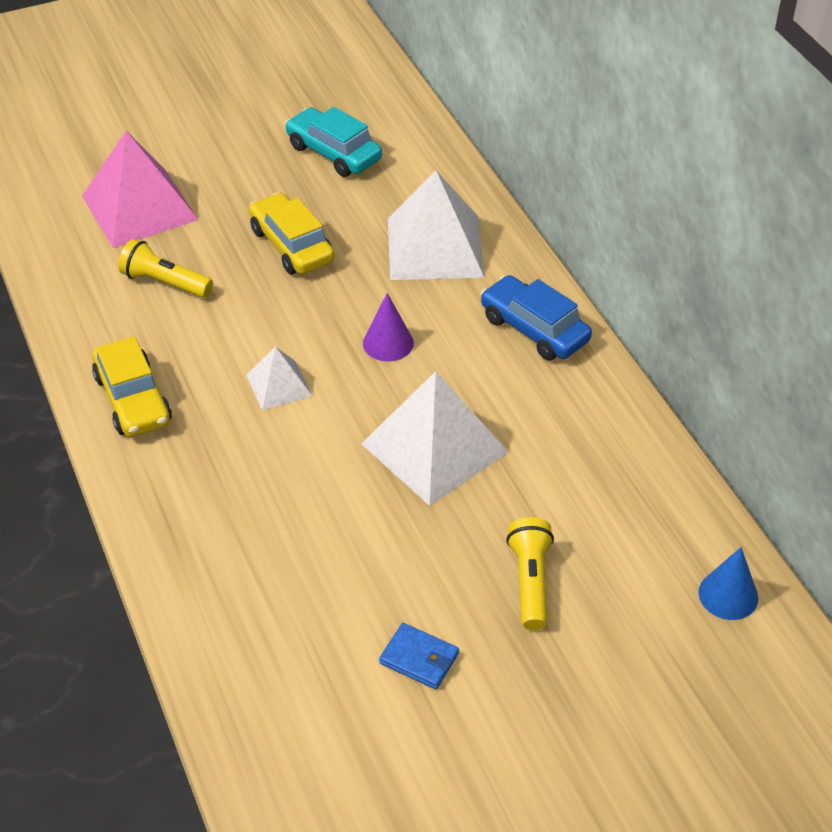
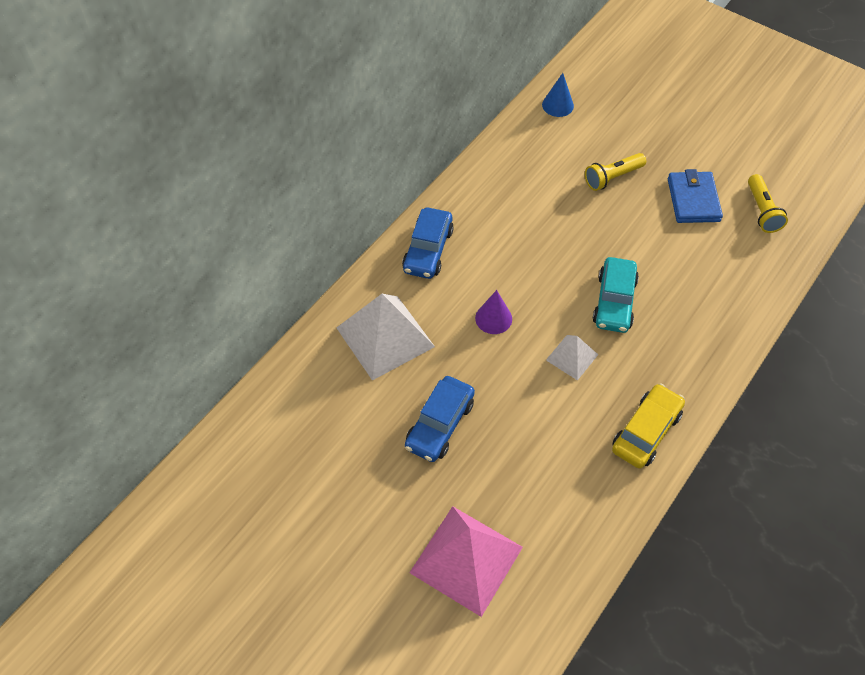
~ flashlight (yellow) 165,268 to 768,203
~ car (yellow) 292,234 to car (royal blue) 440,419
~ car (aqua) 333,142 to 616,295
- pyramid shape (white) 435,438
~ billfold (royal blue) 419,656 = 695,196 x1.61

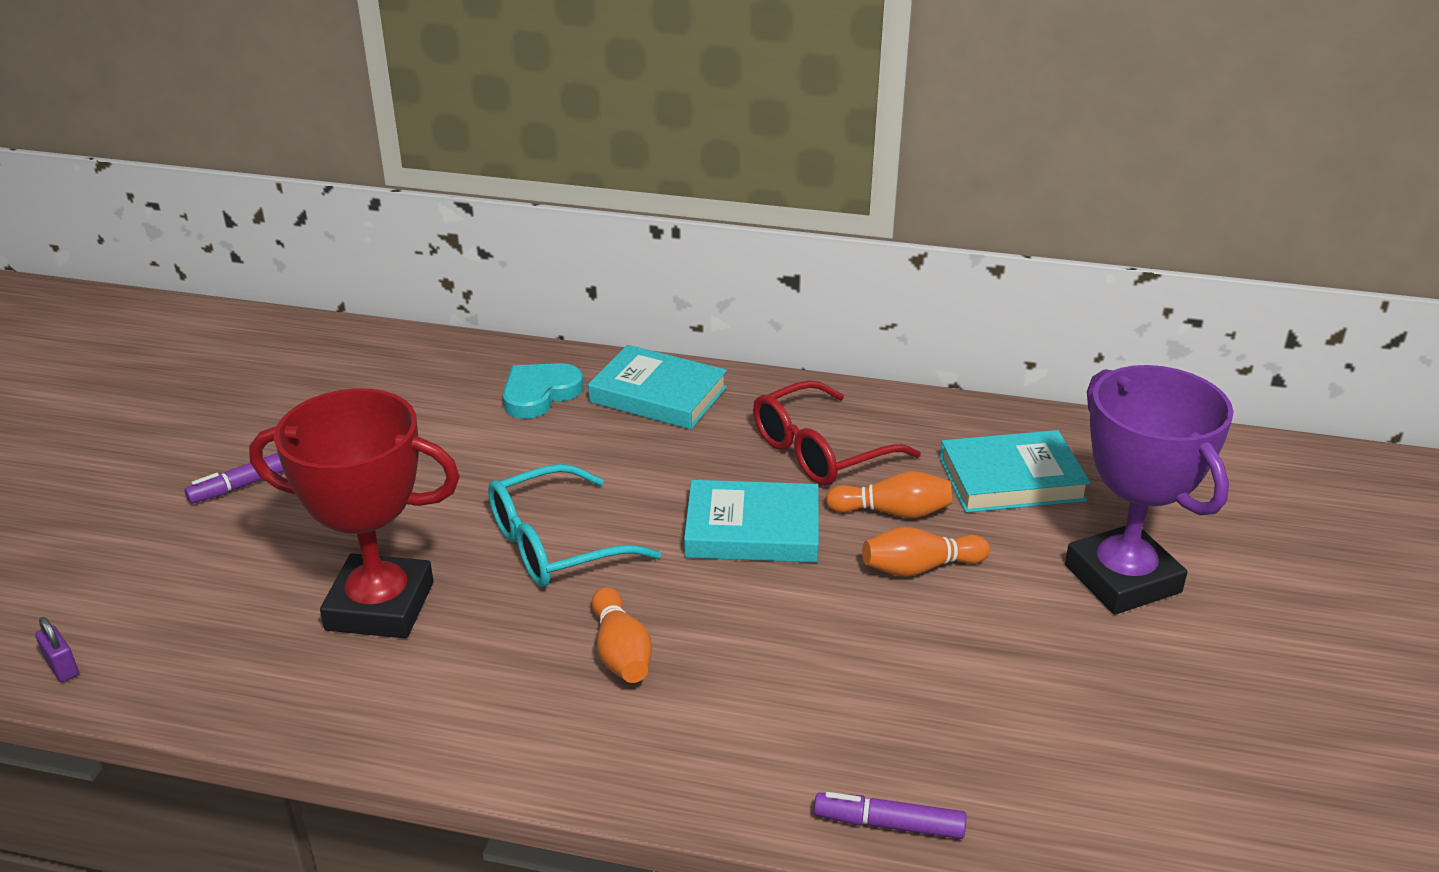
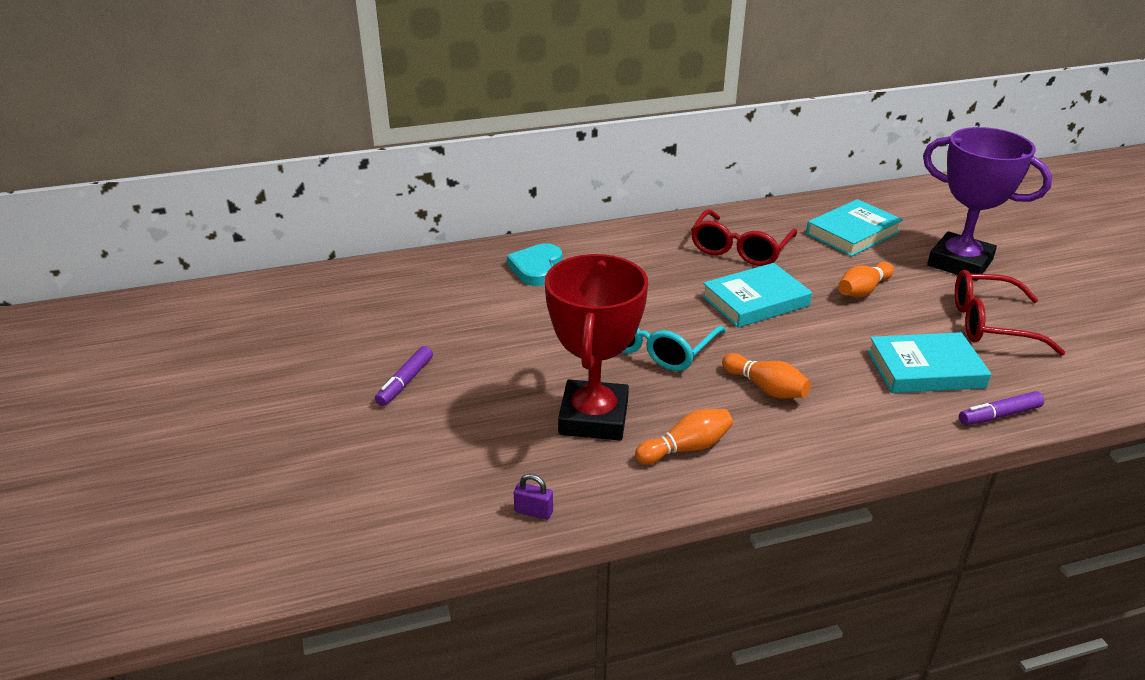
~ padlock (purple) 57,649 to 533,497
~ award cup (red) 354,513 = 596,347 60 degrees counterclockwise
~ hardback (aqua) 657,387 to 929,362
~ tenpin (bright orange) 888,494 to 684,436
+ eyeglasses (red) 1010,312

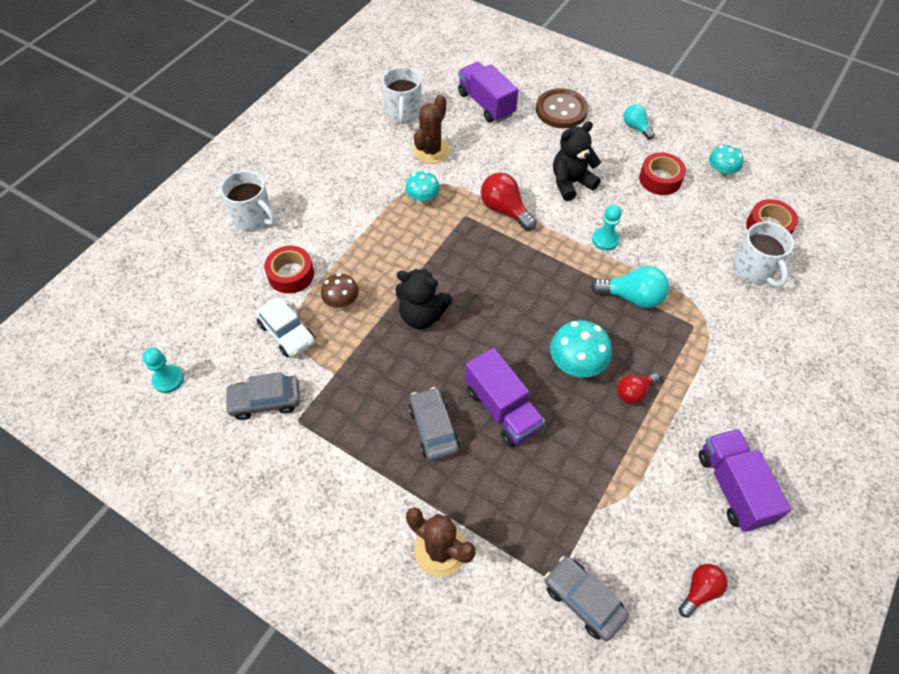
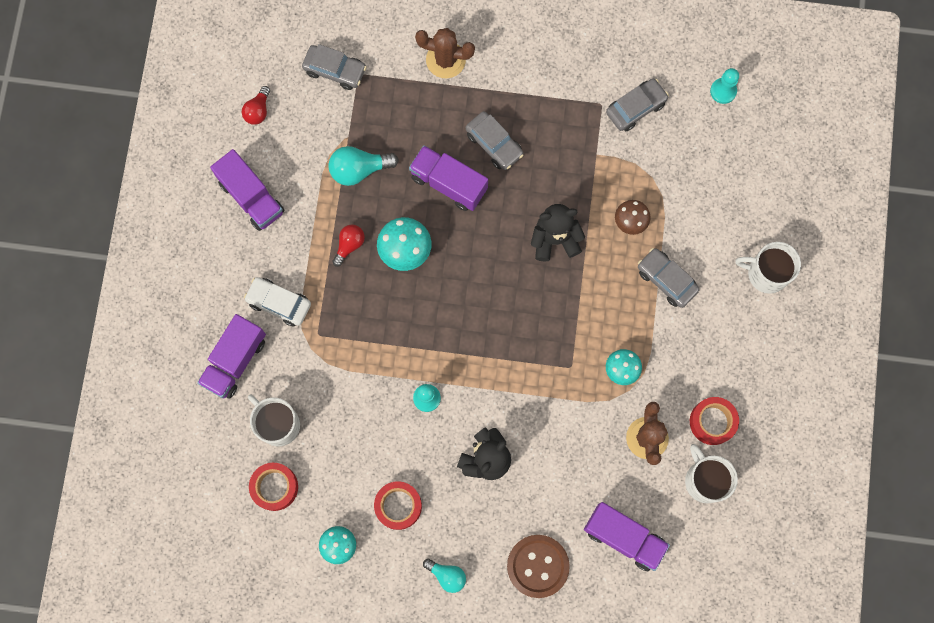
~ car (white) 285,327 to 277,301
~ tape (red) 289,270 to 714,421
- light bulb (red) 509,201
~ light bulb (aqua) 630,287 to 363,166
+ toy truck (purple) 231,356
+ car (grey) 668,278

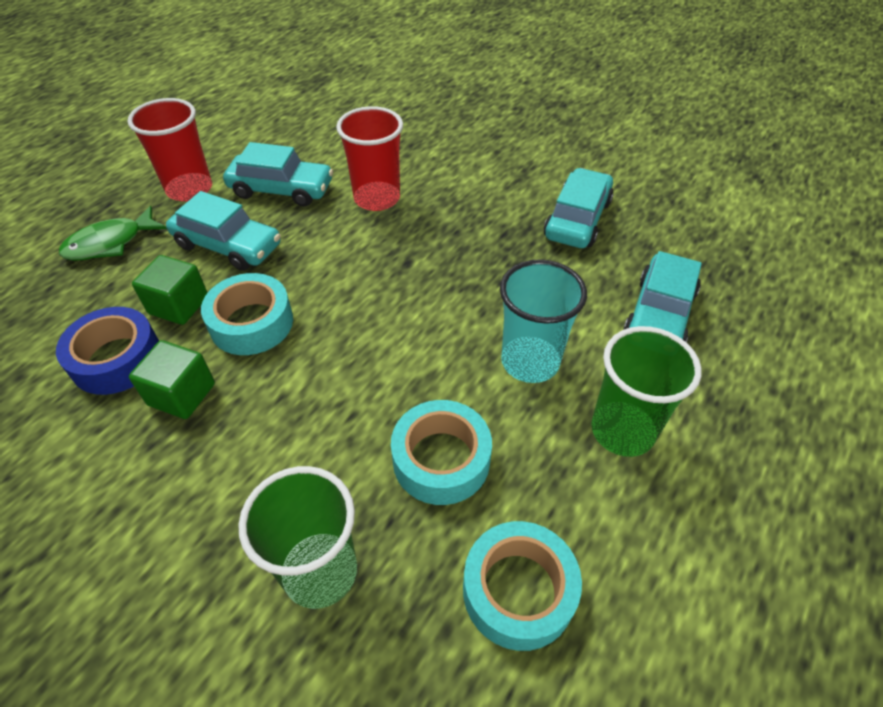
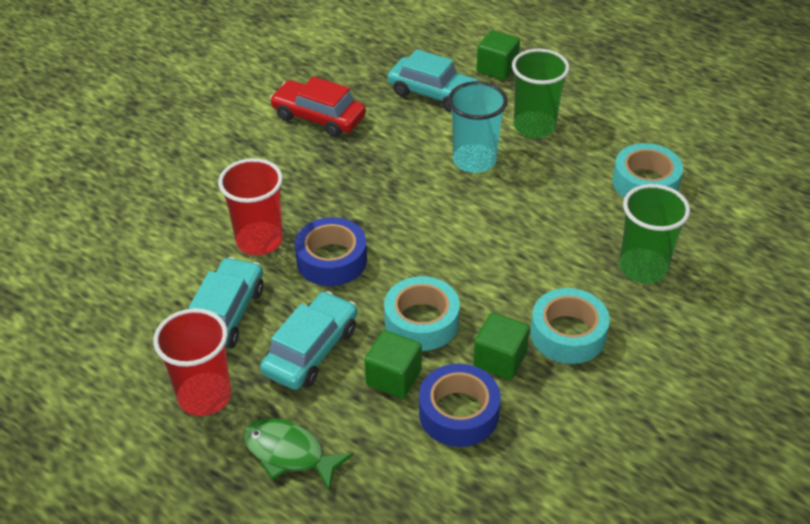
~ fish figure (leaf-green) 113,233 = 298,454 150 degrees clockwise
~ tape (aqua) 441,452 to 570,326
~ car (aqua) 579,208 to car (red) 318,107
+ tape (royal blue) 331,251
+ block (leaf-green) 498,55

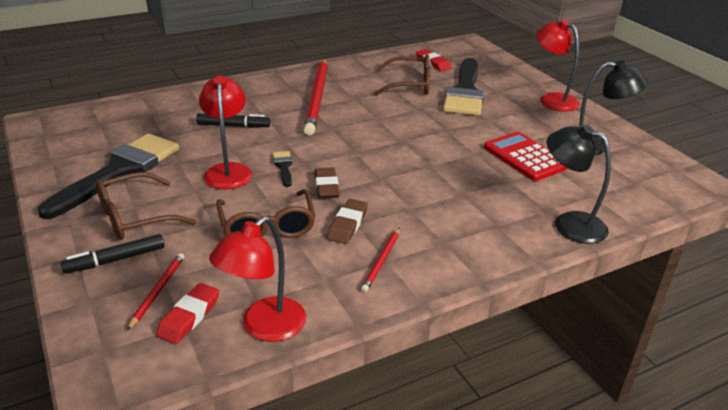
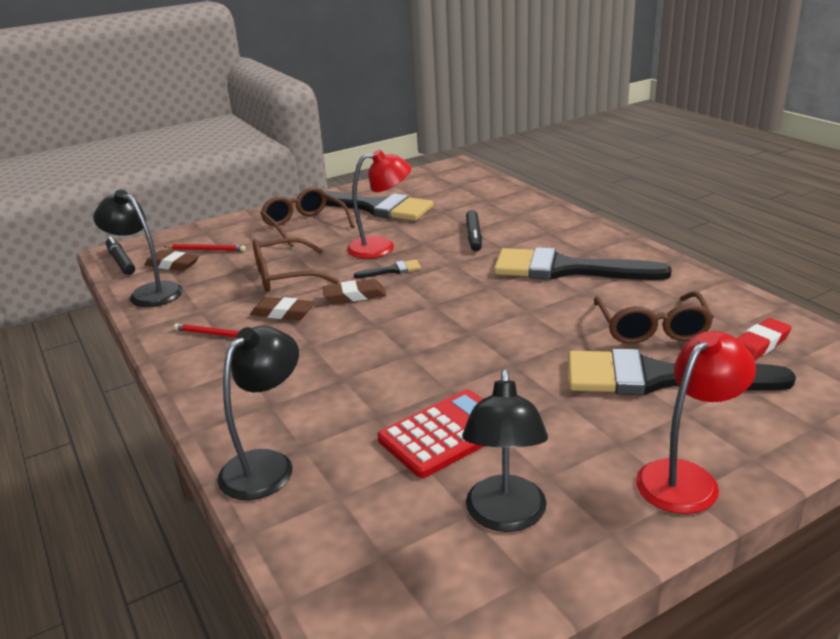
~ felt pen (jet-black) 112,254 to 120,255
~ pencil eraser (red) 187,313 to pencil eraser (dark brown) 172,260
~ desk lamp (red) 257,279 to desk lamp (jet-black) 138,248
~ pencil (red) 315,97 to paintbrush (jet-black) 582,263

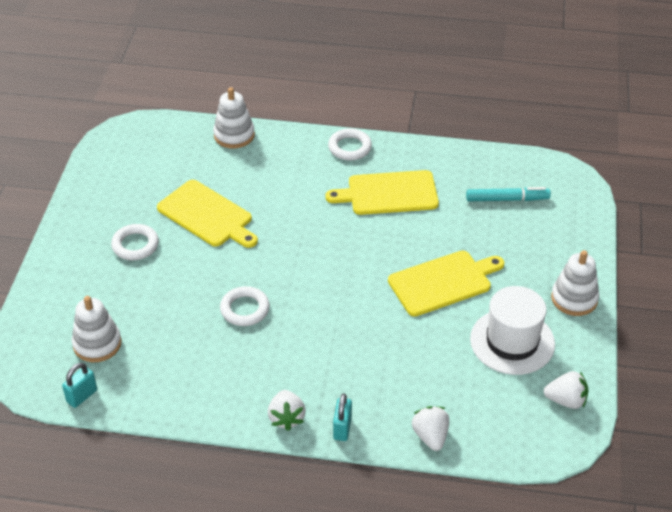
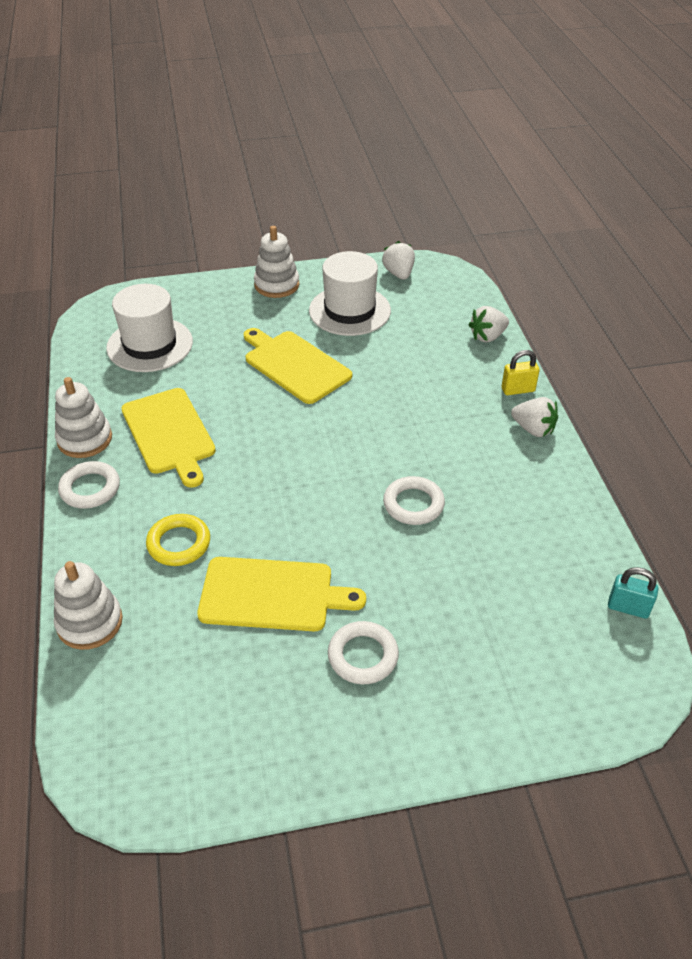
~ stacking toy (white) 97,329 to 83,417
~ chopping board (yellow) 207,214 = 281,594 75 degrees clockwise
~ berry (white) 287,410 = 534,417 60 degrees clockwise
~ padlock (aqua) 342,417 to padlock (yellow) 521,372
~ felt pen (aqua) 508,194 to top hat (white) 149,328
+ hoop (yellow) 178,540

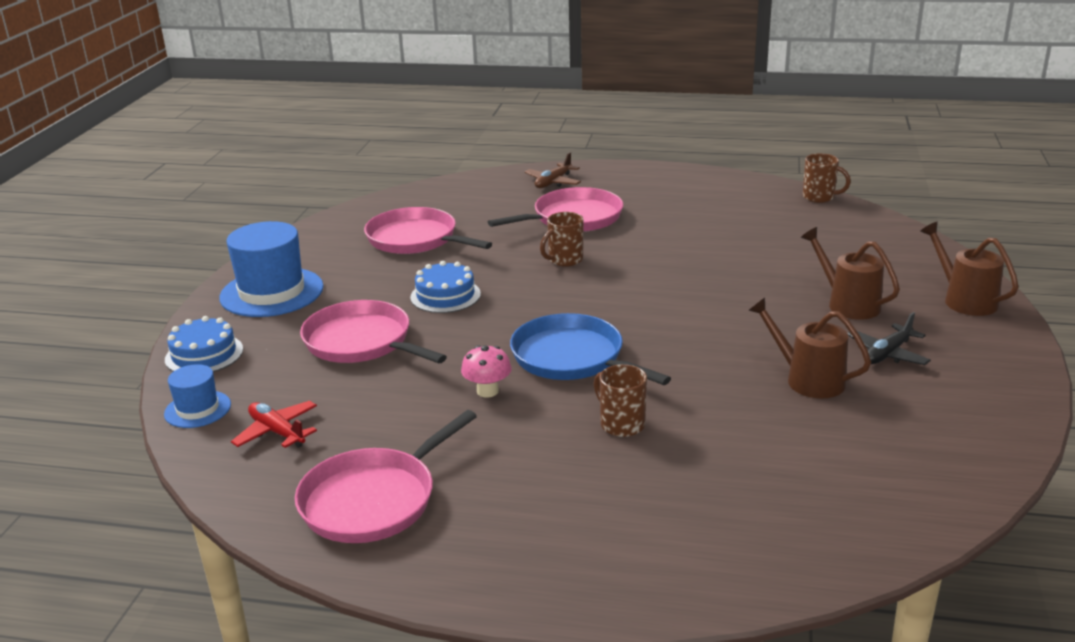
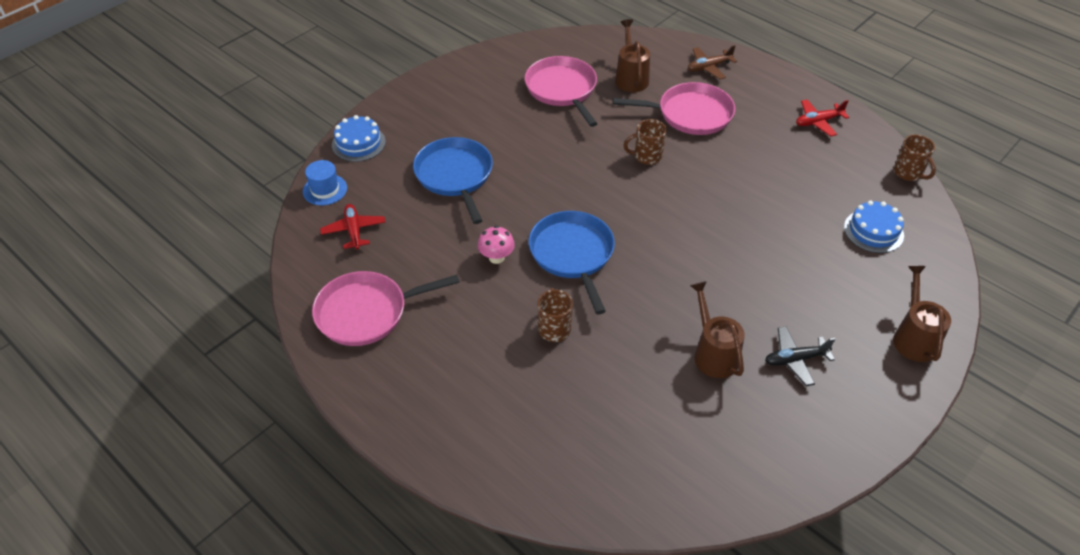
- top hat (royal blue) 271,269
~ frying pan (pink) 373,331 to frying pan (royal blue) 453,180
~ gateau (royal blue) 445,287 to 874,227
~ watering can (dark brown) 850,273 to 632,55
+ plane (red) 822,118

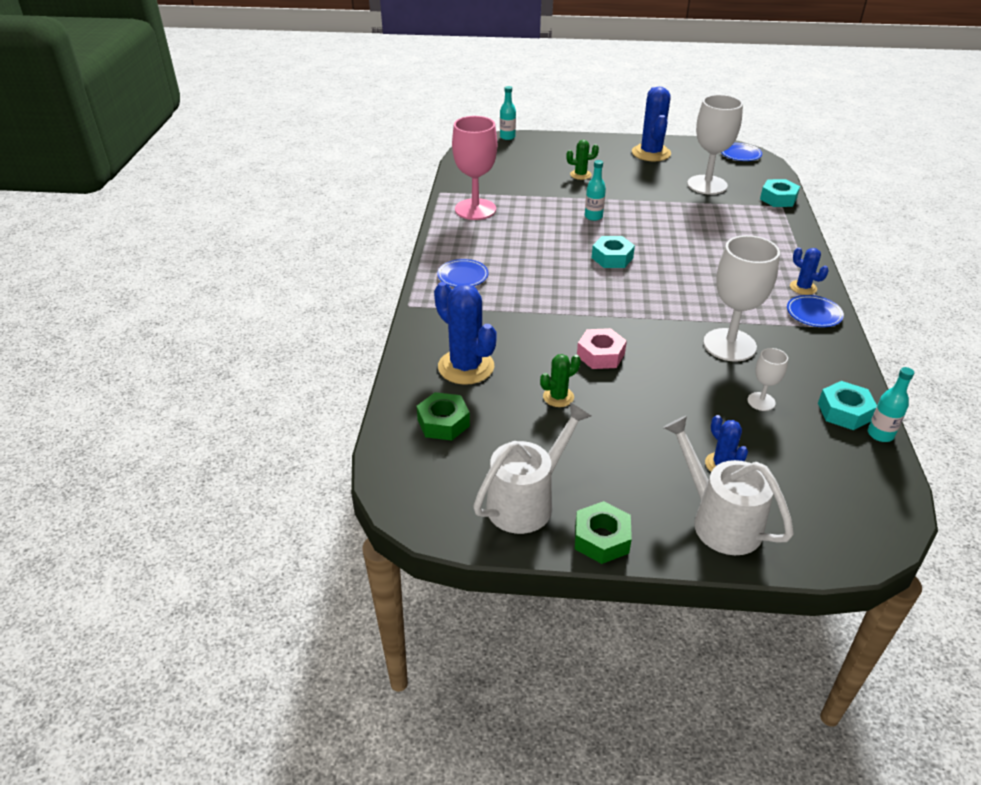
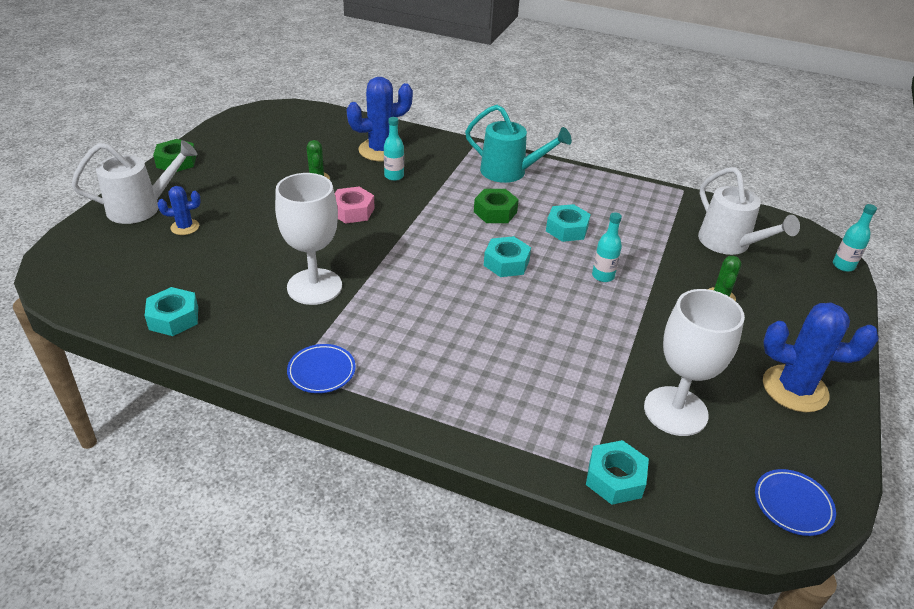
~ hexagon nut (leaf-green) 443,416 to 496,206
~ plate (royal blue) 463,273 to watering can (aqua) 518,144
- goblet (pink) 474,168
~ watering can (white) 532,468 to 749,211
- goblet (white) 767,379
- prickly plant (royal blue) 809,271
~ flask (aqua) 891,404 to 394,149
+ hexagon nut (aqua) 568,223

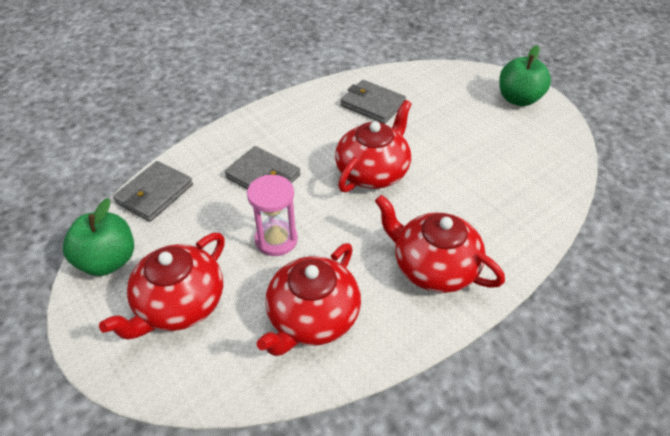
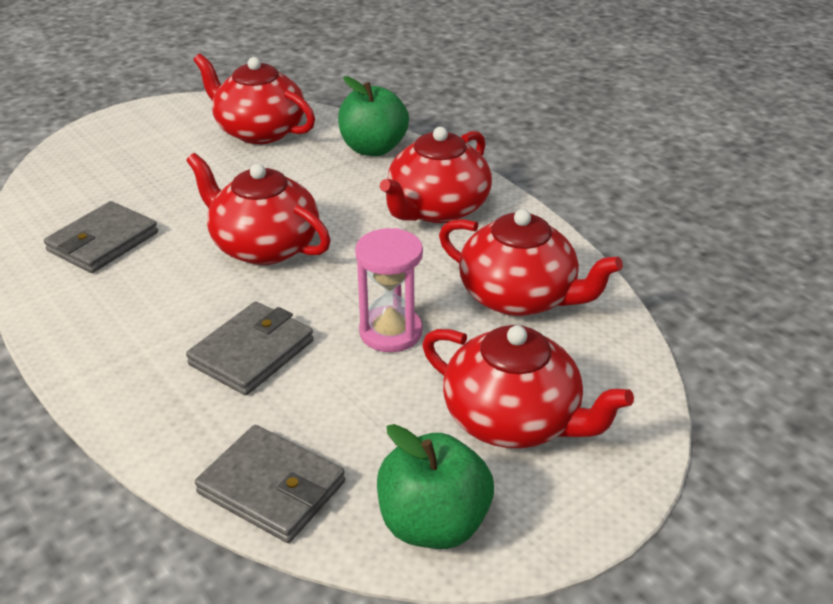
~ apple fruit (leaf-green) 525,75 to 373,116
+ china teapot (red) 254,98

